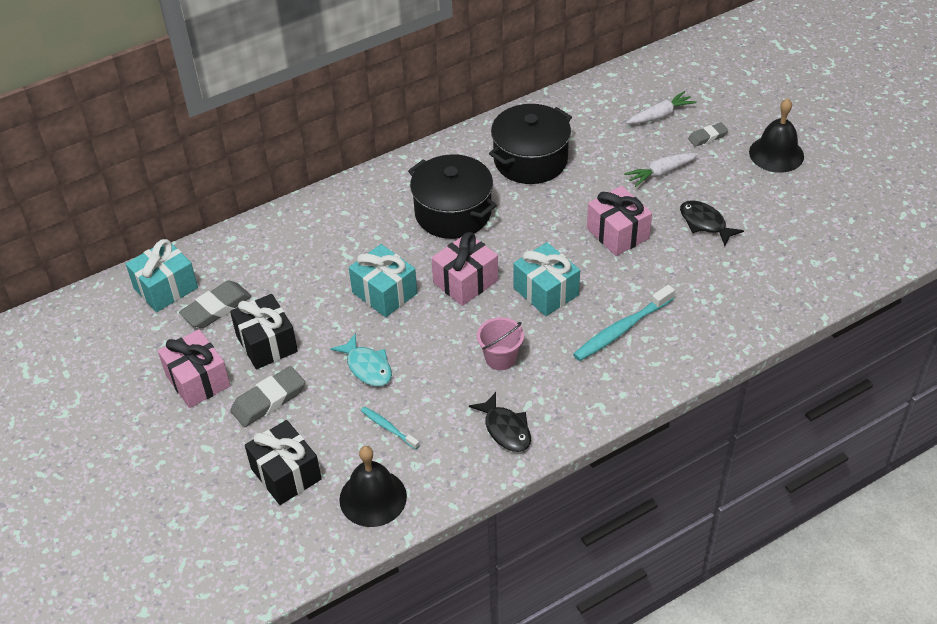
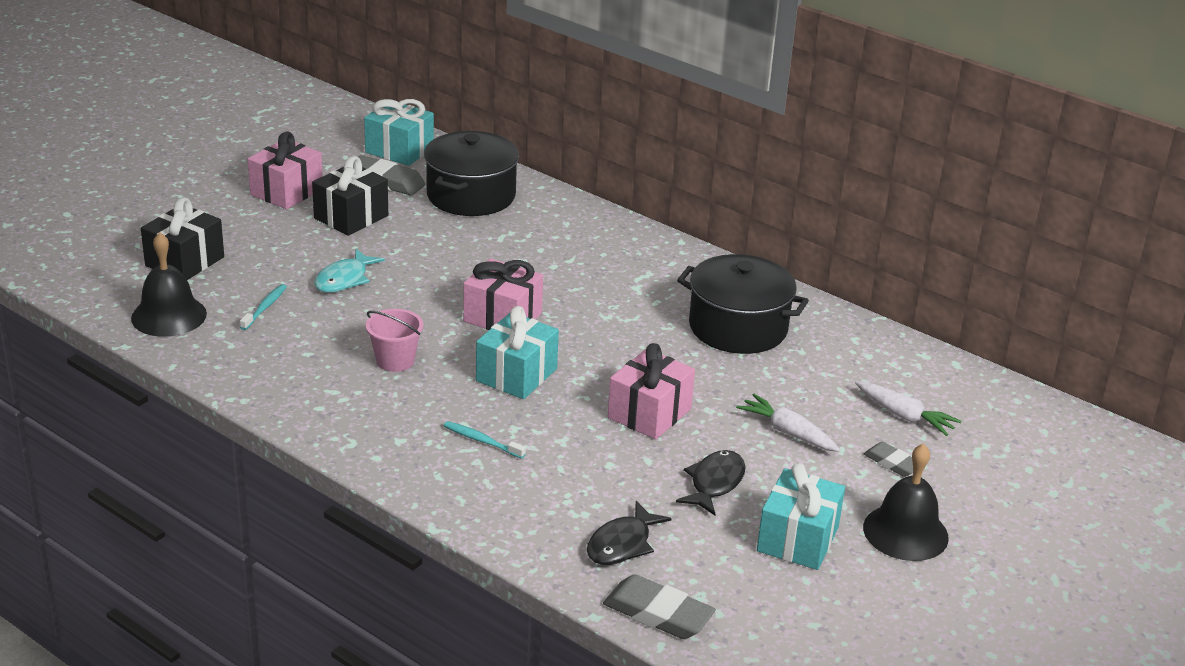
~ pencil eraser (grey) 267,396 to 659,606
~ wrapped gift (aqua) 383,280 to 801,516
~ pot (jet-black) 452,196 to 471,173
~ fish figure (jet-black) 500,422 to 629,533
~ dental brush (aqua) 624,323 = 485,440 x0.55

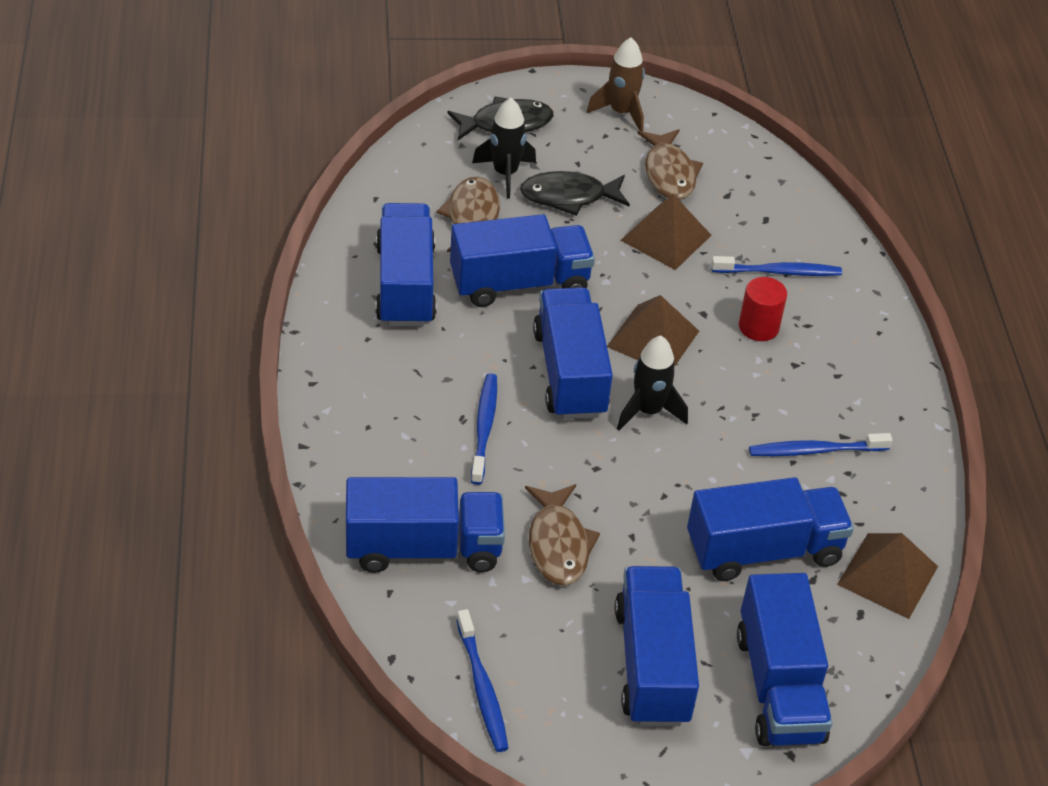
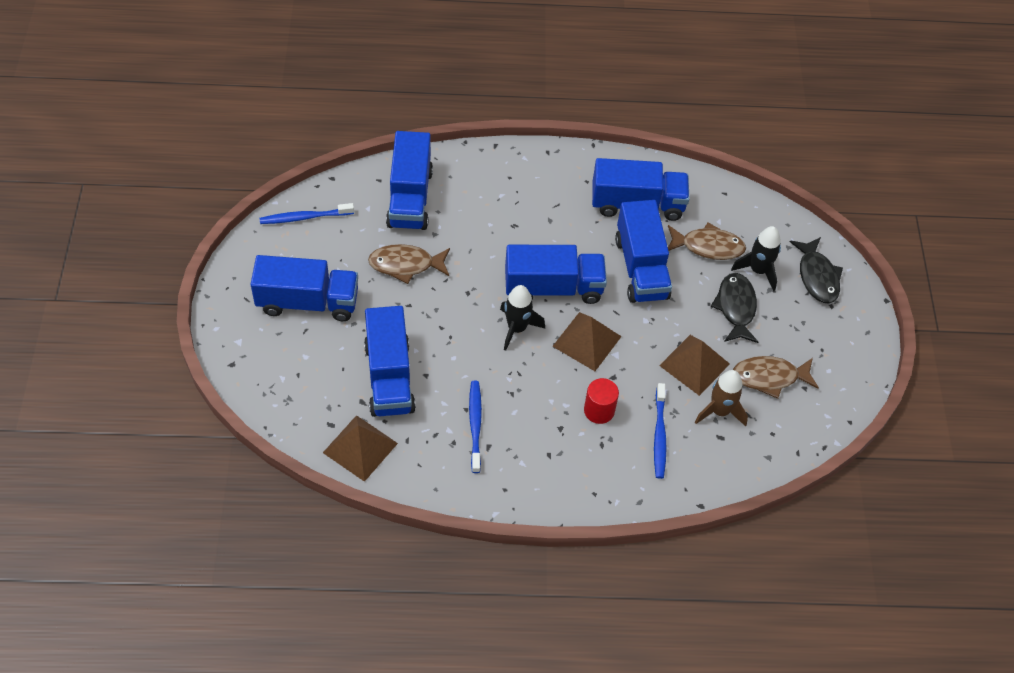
- dental brush (royal blue) 484,429
~ rocket (dark brown) 616,84 to 721,398
- toy truck (royal blue) 785,659

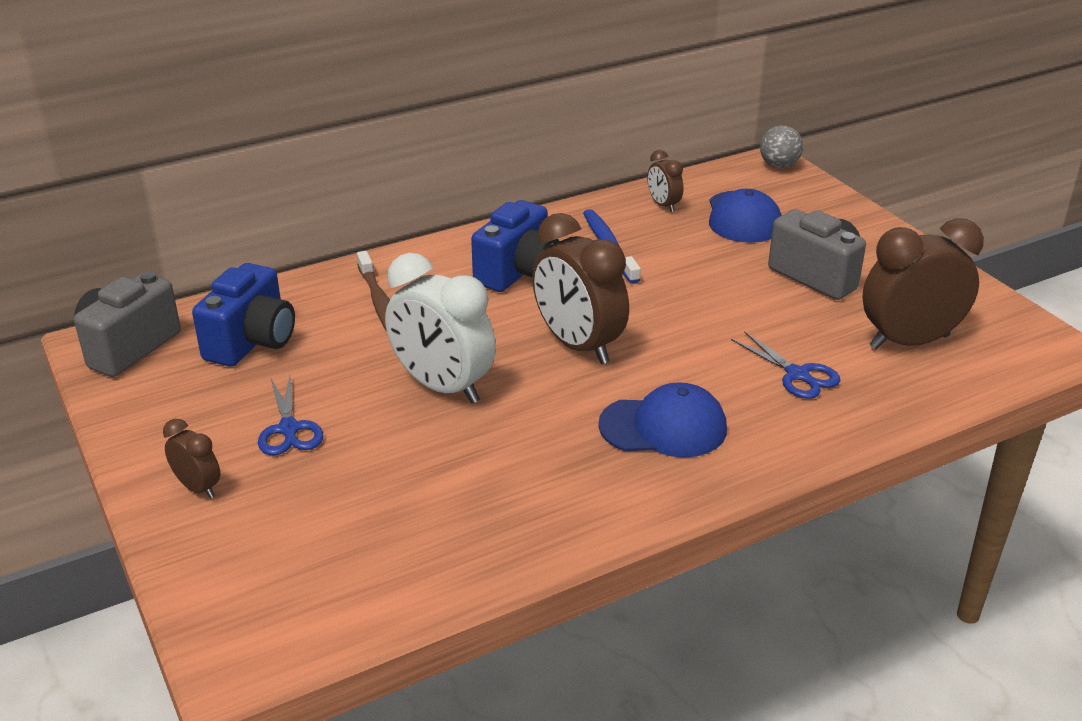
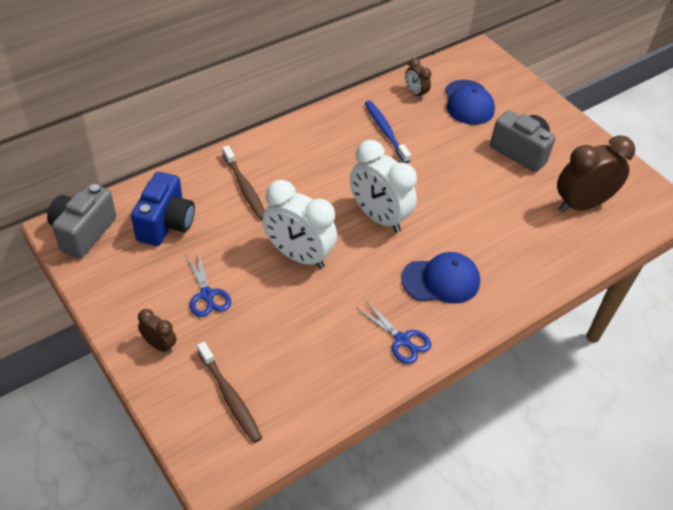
- camera (royal blue) 515,246
~ clock (dark brown) 580,288 to clock (white) 383,186
~ pair of scissors (royal blue) 786,365 to 393,332
- play ball (grey) 781,146
+ dental brush (dark brown) 229,392

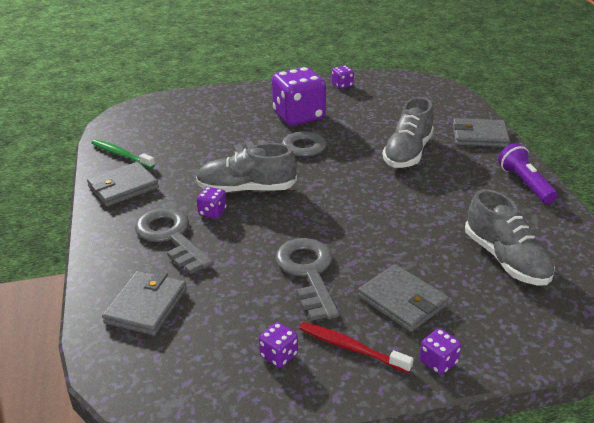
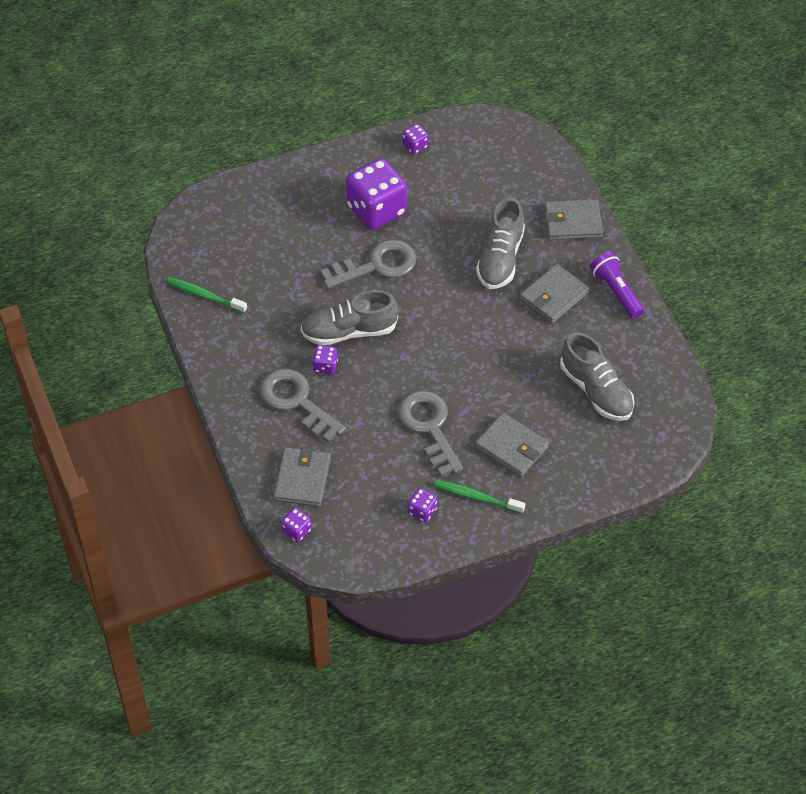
~ billfold (grey) 123,184 to 554,294
~ dental brush (red) 356,347 to dental brush (leaf-green) 479,497
~ die (purple) 440,352 to 296,525

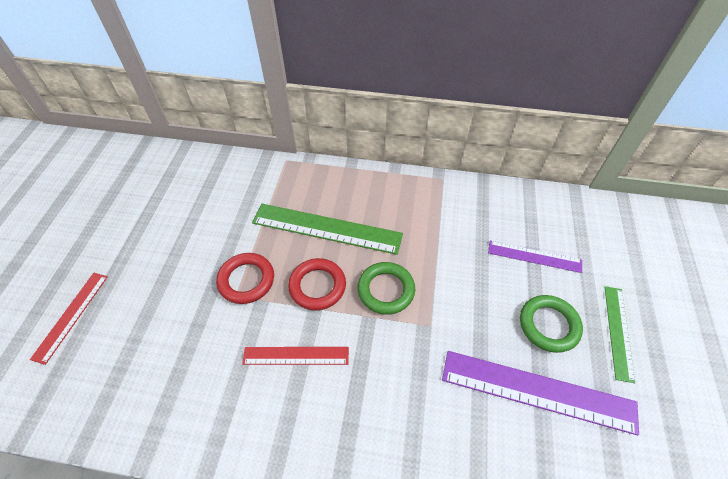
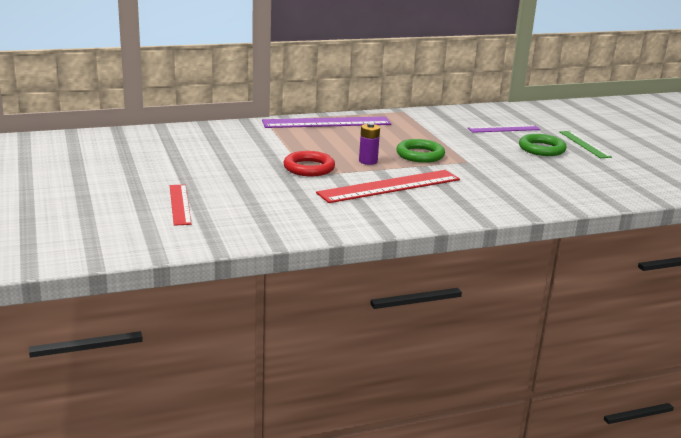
~ straightedge (red) 295,356 = 388,186 x1.72
- straightedge (leaf-green) 327,229
~ hoop (red) 317,284 to battery (purple) 369,144
~ straightedge (purple) 540,393 to 326,122

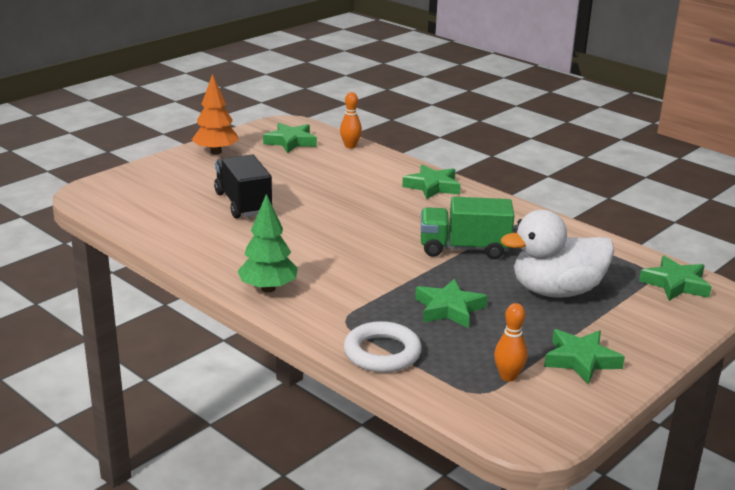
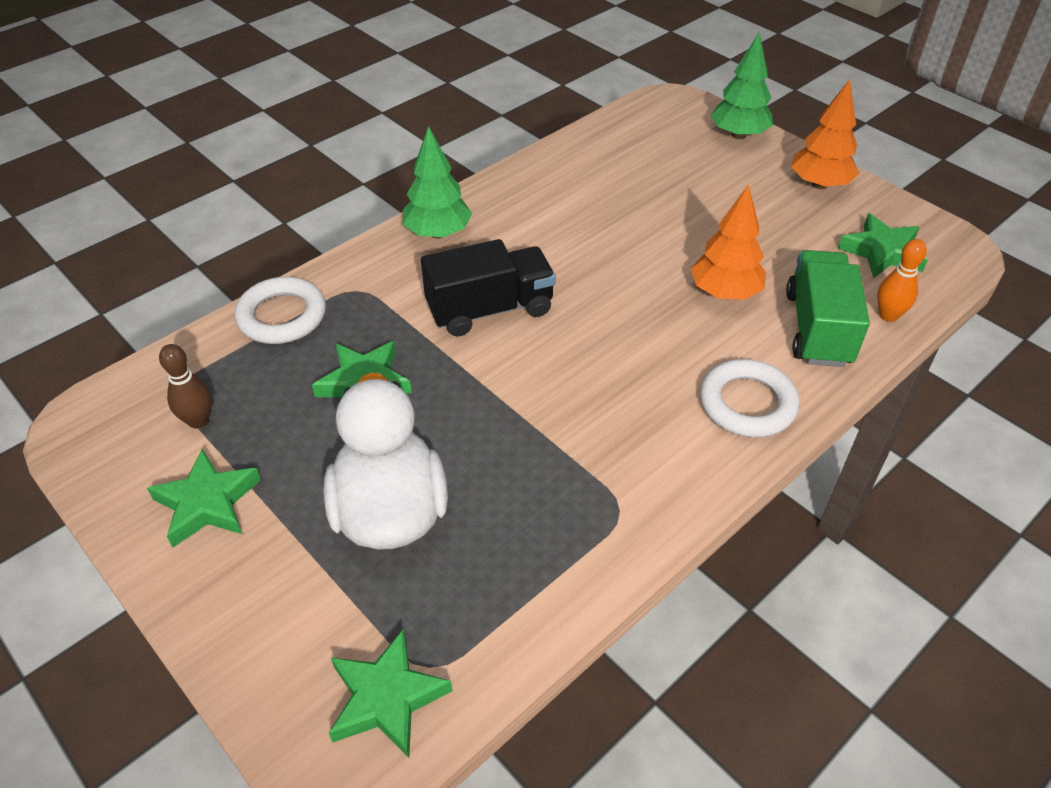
~ toy truck (jet-black) 243,186 to 488,287
~ star (leaf-green) 431,182 to hoop (white) 749,398
~ toy truck (leaf-green) 467,228 to 828,308
~ tenpin (bright orange) 510,342 to tenpin (dark brown) 185,386
+ toy tree (bright orange) 728,242
+ toy tree (leaf-green) 742,85

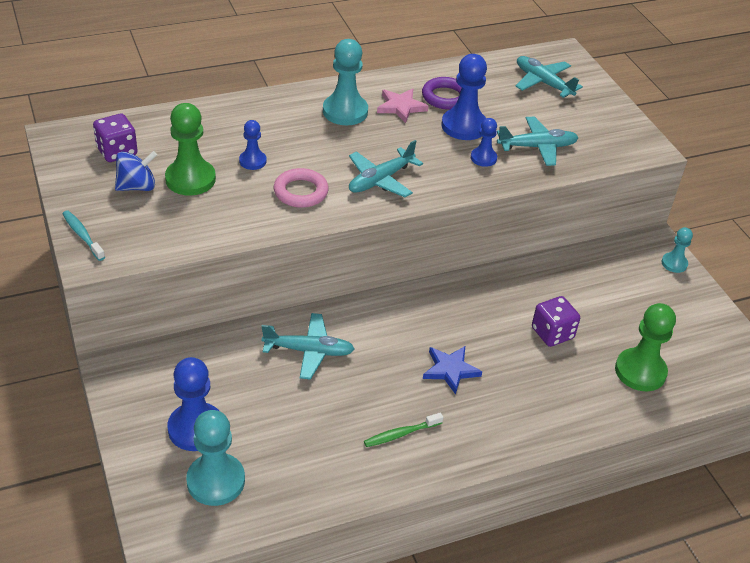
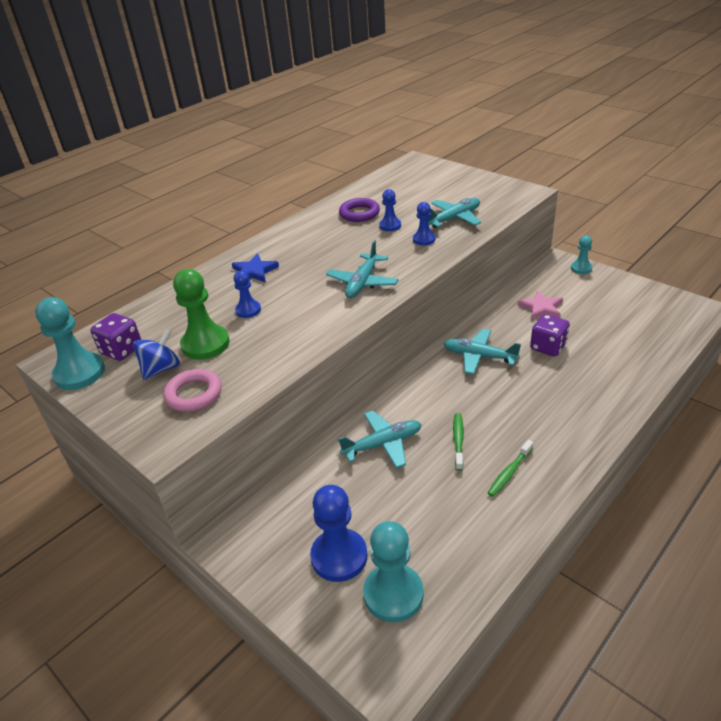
- dental brush (aqua) 83,235
~ hoop (pink) 301,188 to 192,390
~ game pawn (aqua) 345,82 to 70,343
~ star (pink) 402,106 to 540,305
~ star (royal blue) 452,370 to 255,268
~ game pawn (royal blue) 464,97 = 390,210 x0.56
~ plane (aqua) 549,77 to 482,352
- game pawn (leaf-green) 645,347
+ dental brush (leaf-green) 458,442

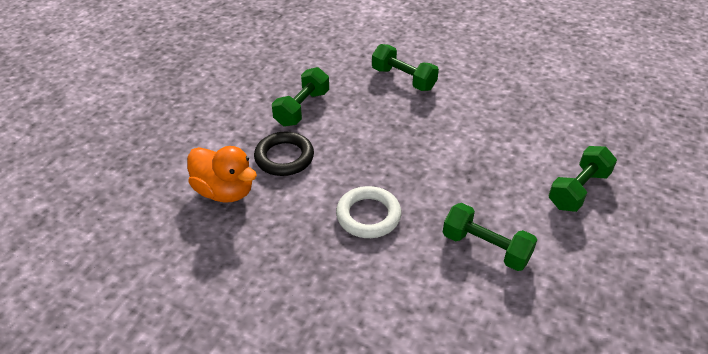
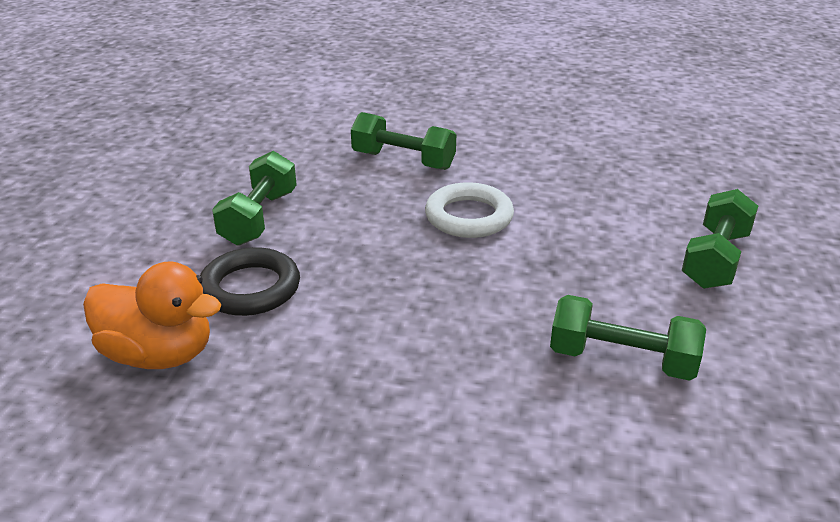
~ hoop (white) 368,212 to 469,210

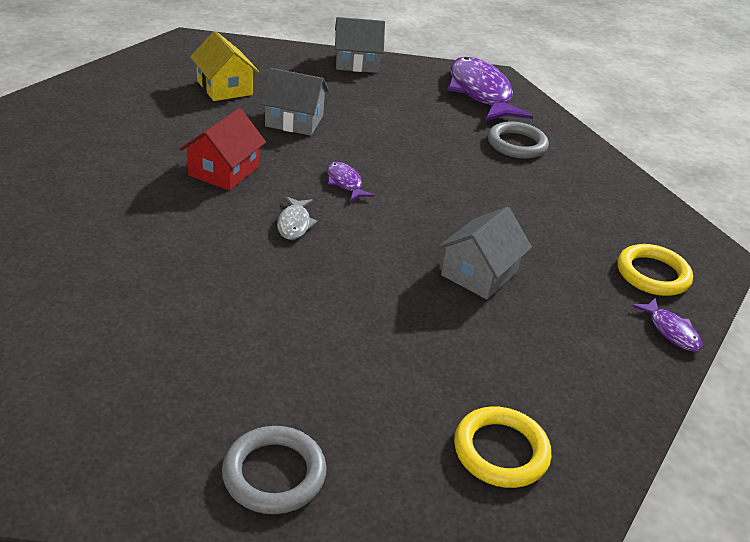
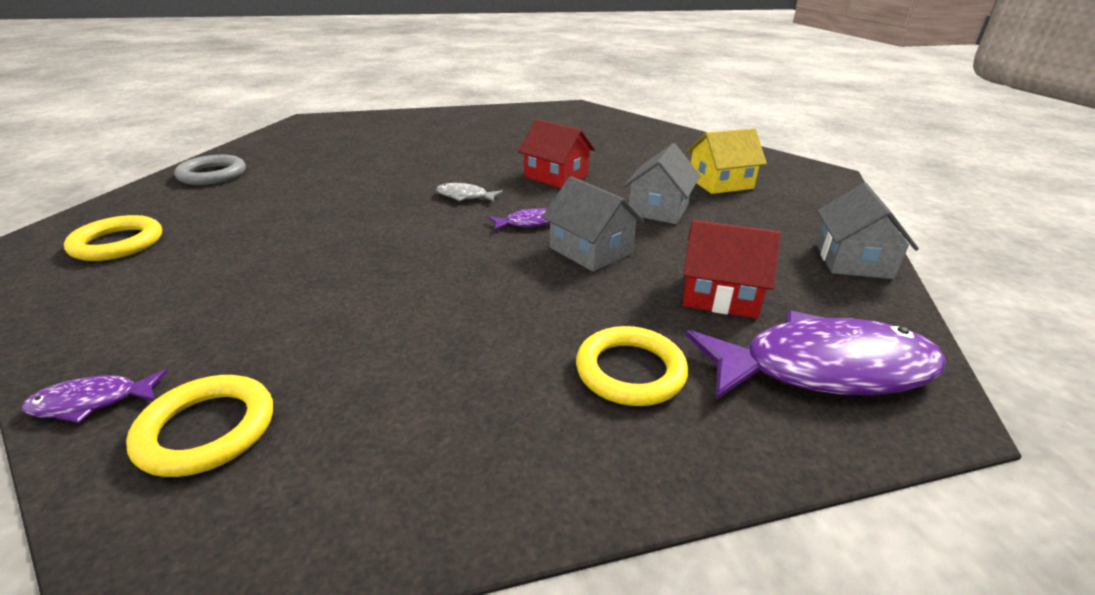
~ house (grey) 485,253 to 593,224
~ hoop (grey) 518,140 to hoop (yellow) 632,366
+ house (red) 732,269

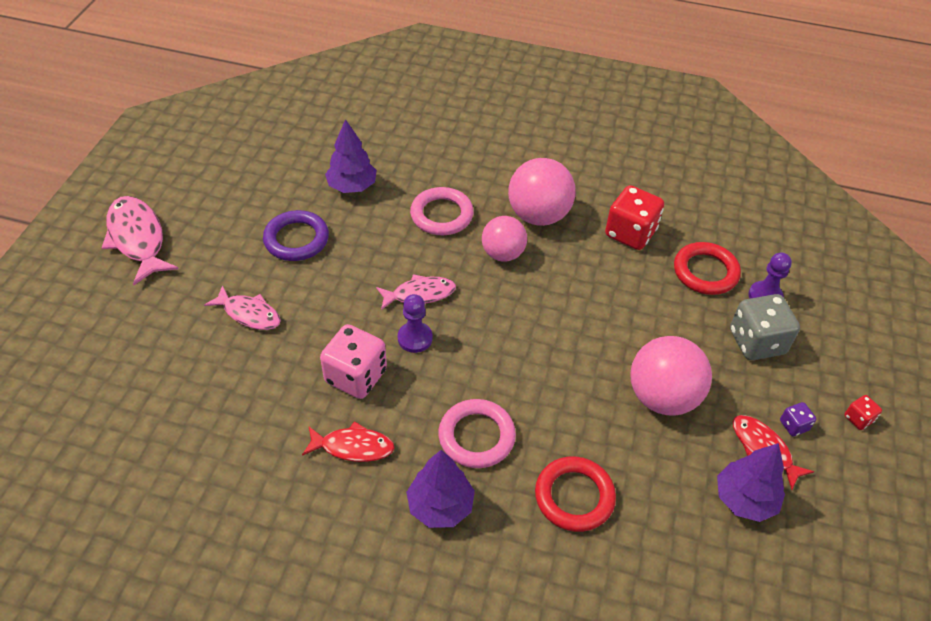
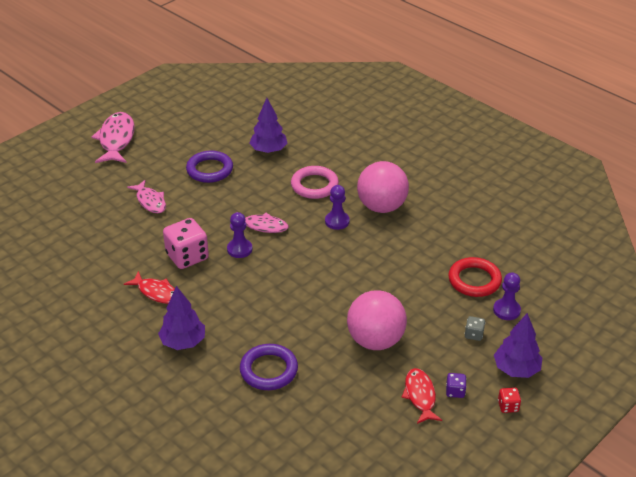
- hoop (pink) 477,433
~ play ball (pink) 504,239 to game pawn (purple) 337,207
~ hoop (red) 575,494 to hoop (purple) 269,367
- die (red) 634,217
~ toy tree (purple) 751,482 to 518,345
~ die (grey) 765,327 = 475,328 x0.47

